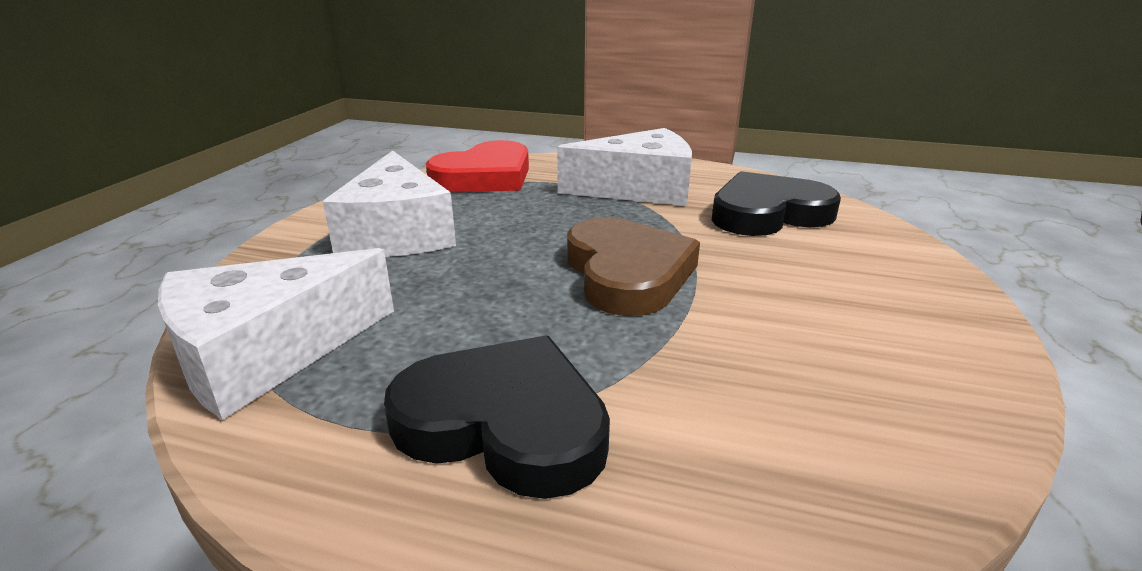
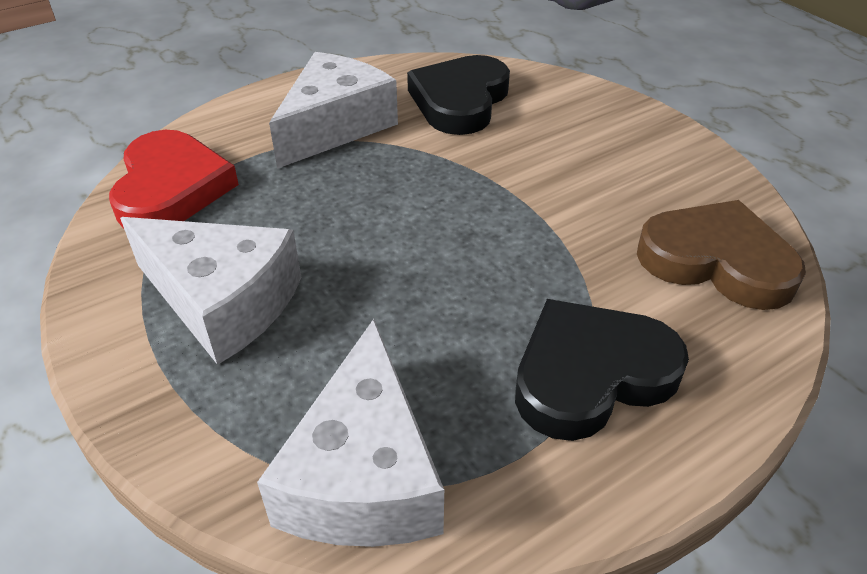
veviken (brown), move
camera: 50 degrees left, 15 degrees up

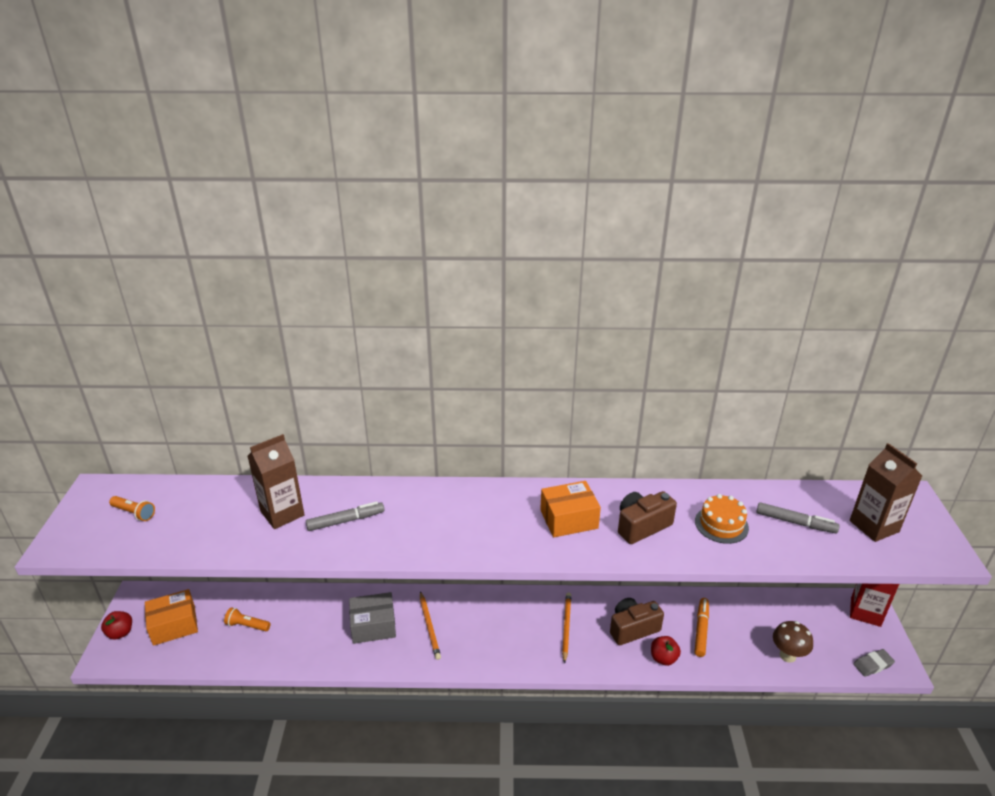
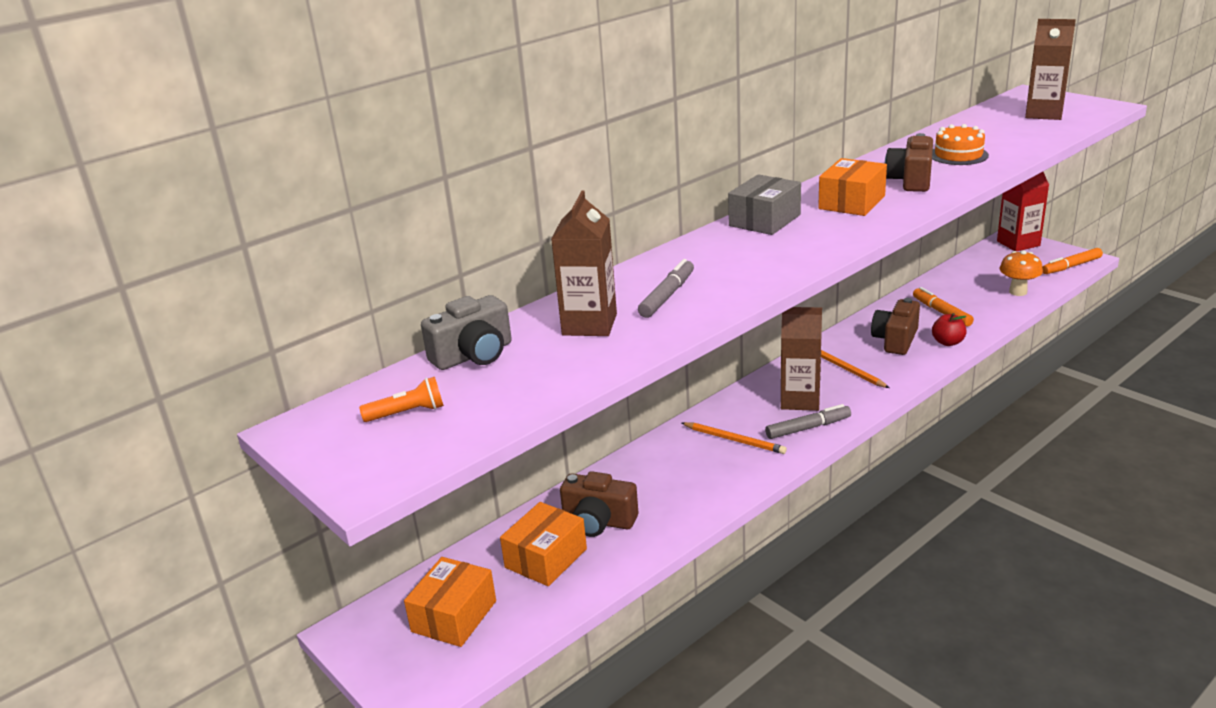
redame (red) (1st from left) → -
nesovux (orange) (2nd from left) → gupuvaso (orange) (2nd from left)
gupuvaso (grey), move
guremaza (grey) (2nd from left), move
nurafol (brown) → nurafol (orange)
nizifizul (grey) → guremaza (orange) (2nd from left)
- → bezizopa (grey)
- → bezizopa (brown) (1st from left)
- → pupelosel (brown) (2nd from left)
camera: 40 degrees left, 5 degrees down

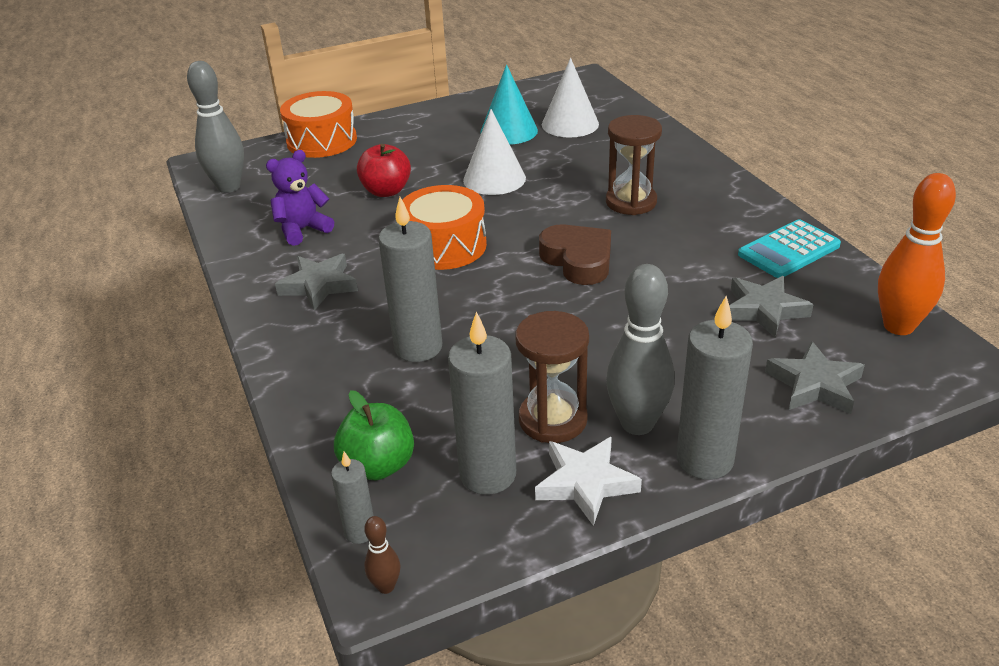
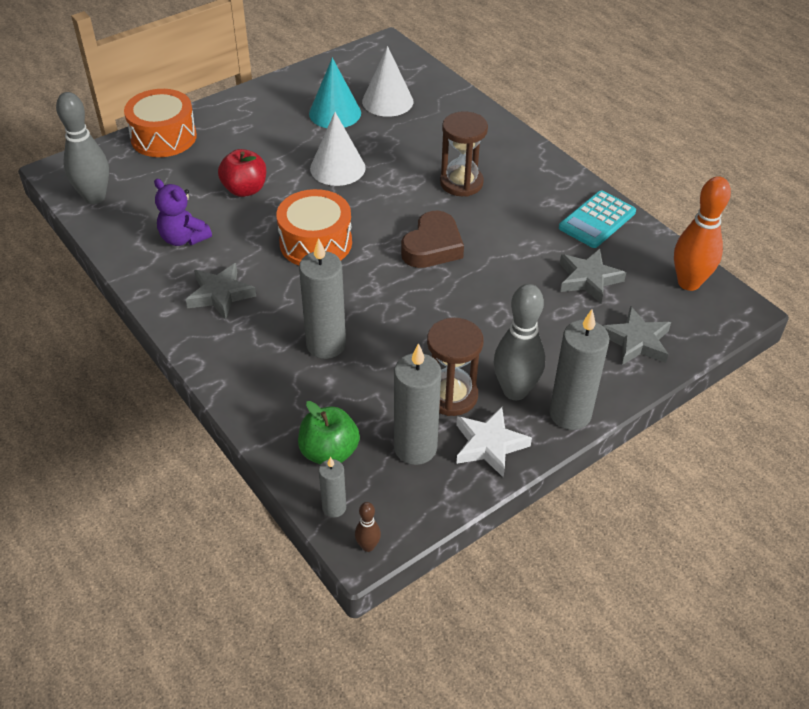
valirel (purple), 90 degrees counterclockwise
veviken (brown), 75 degrees clockwise
camera: 15 degrees left, 10 degrees up

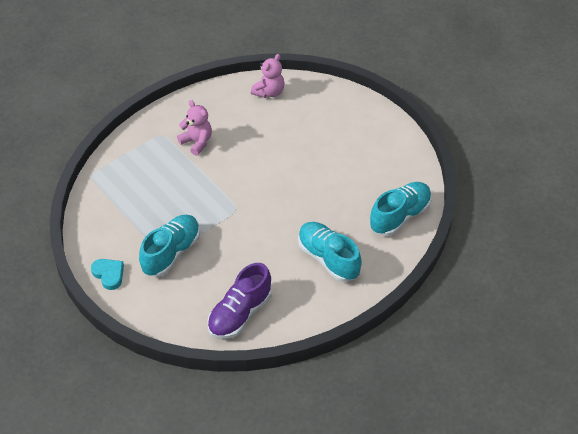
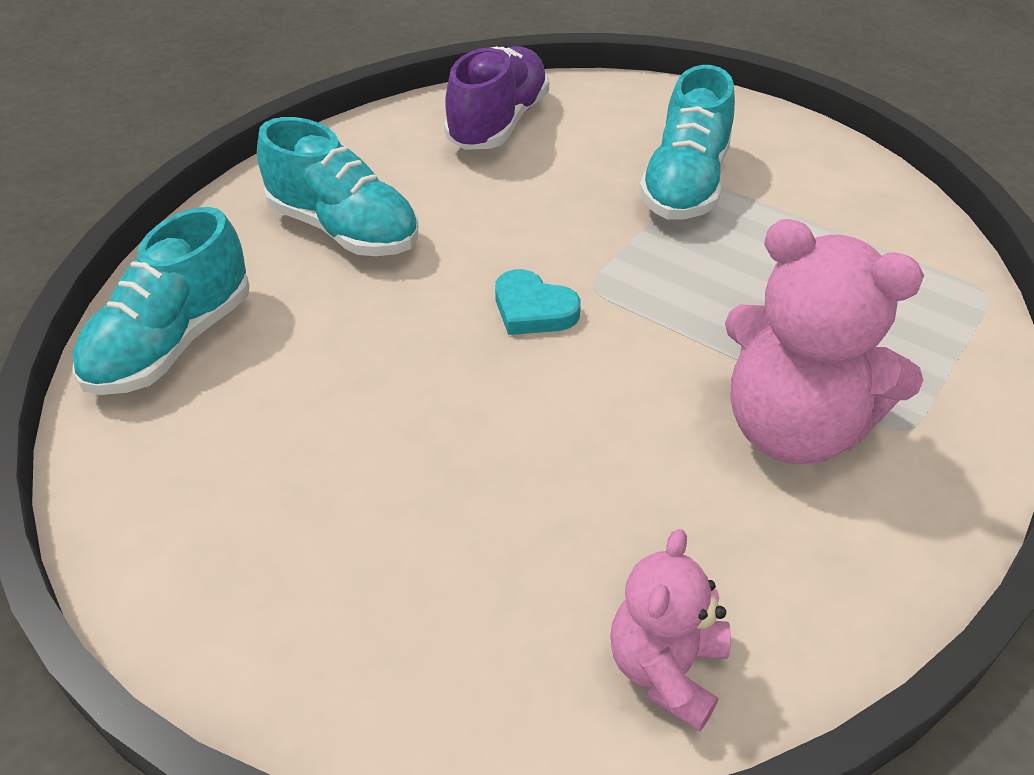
veviken (turquoise), move
valirel (pink) (1st from left in the first image) → valirel (pink) (2nd from left), x1.71
camera: 165 degrees right, 5 degrees down

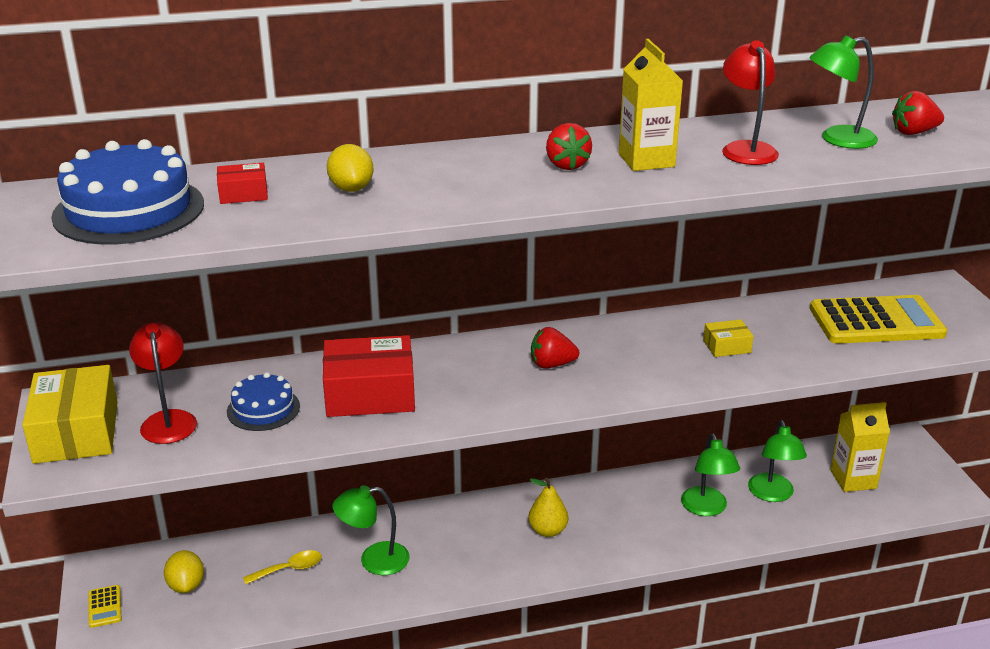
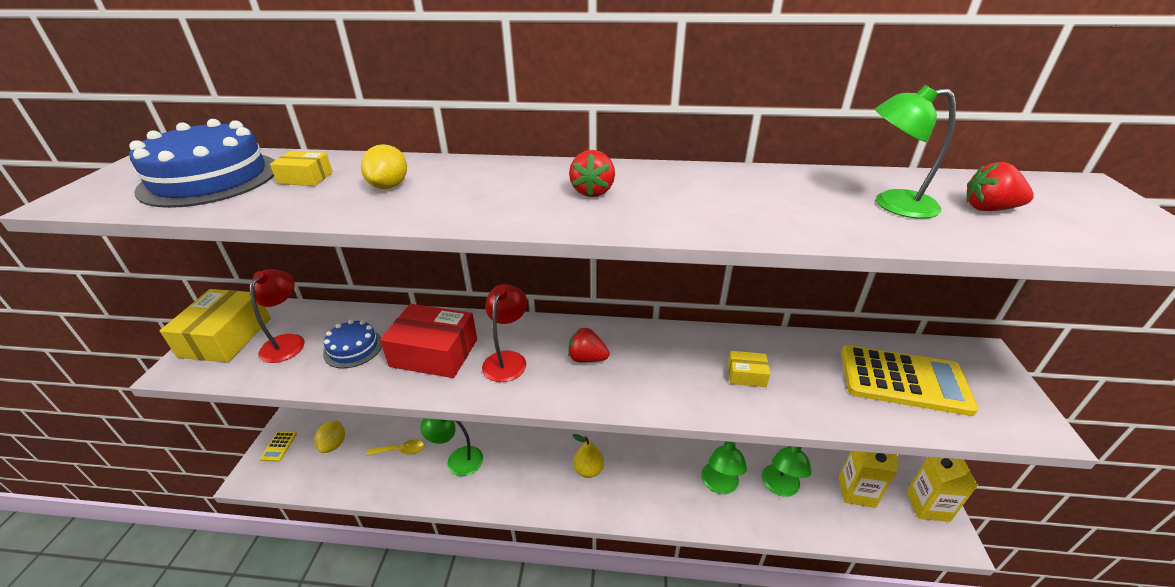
gupuvaso (red) (1st from left) → gupuvaso (yellow) (2nd from left)
pupelosel (yellow) (1st from left in the first image) → pupelosel (yellow) (2nd from left), move
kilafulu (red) (2nd from left), move
camera: 20 degrees right, 5 degrees up

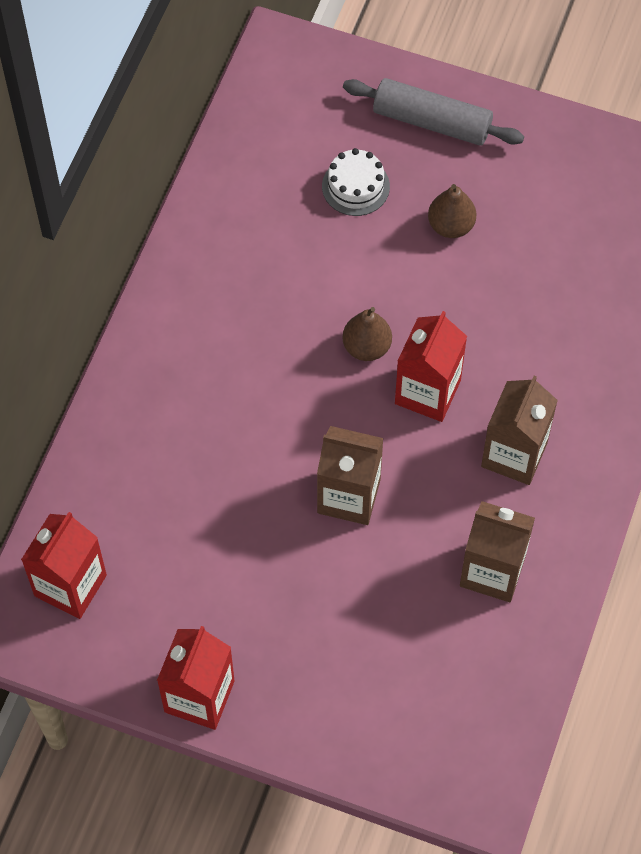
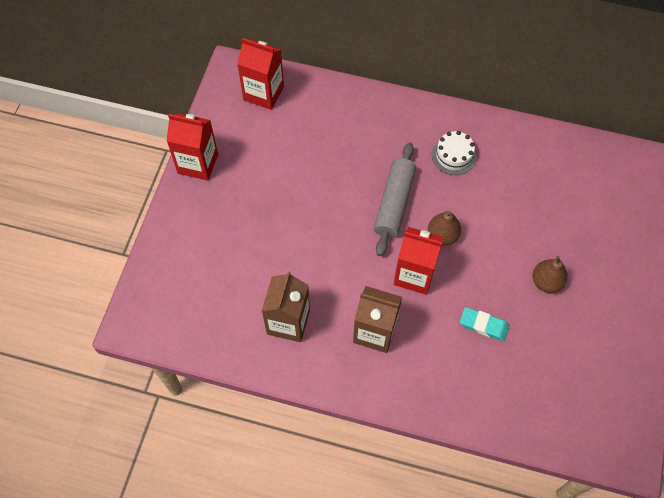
pupelosel (brown) (1st from left) → -
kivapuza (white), move
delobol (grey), move
- → nizifizul (turquoise)
camera: 85 degrees right, 0 degrees up

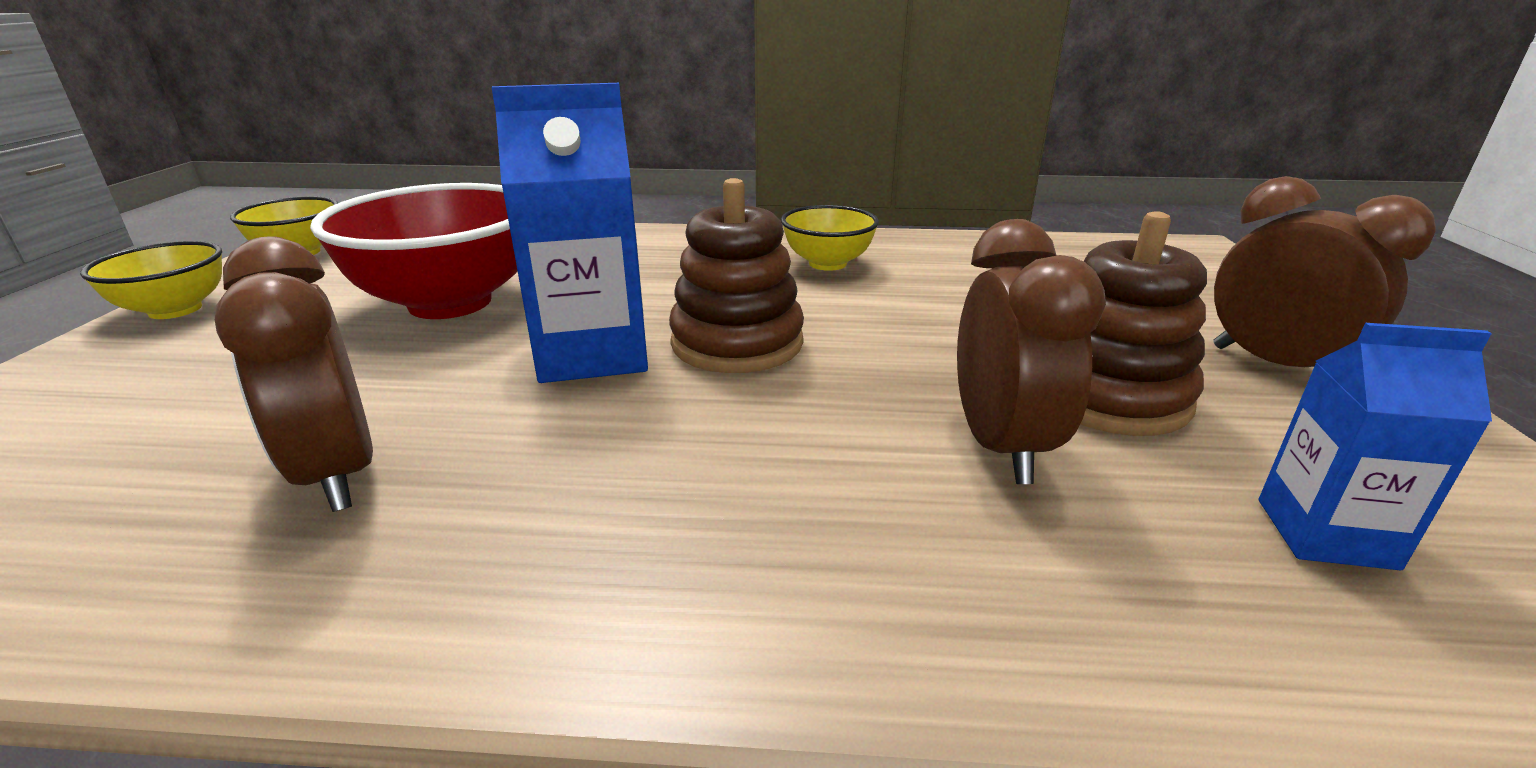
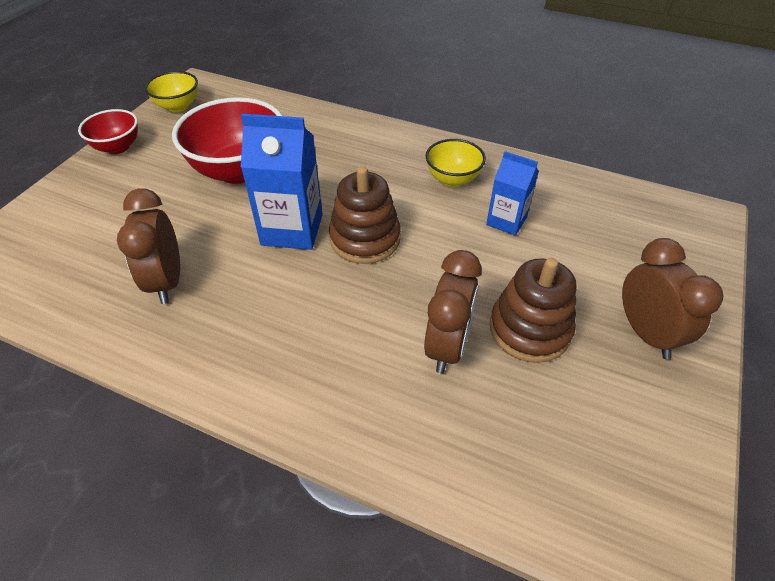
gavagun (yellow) (1st from left) → gavagun (red) (1st from left)
pupelosel (blue) (2nd from left), move
camera: 20 degrees right, 20 degrees up

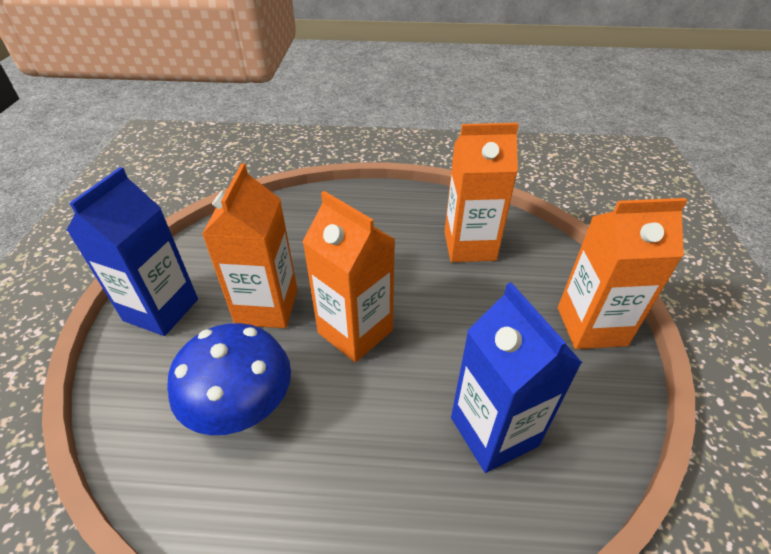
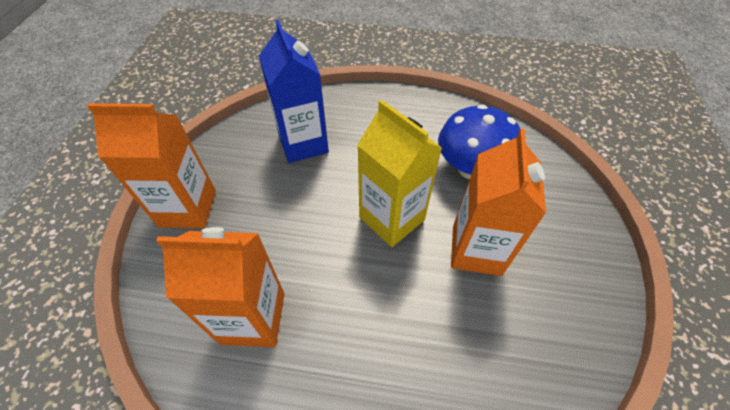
pupelosel (blue) (1st from left) → -
pupelosel (orange) (2nd from left) → pupelosel (yellow)
camera: 175 degrees left, 10 degrees up

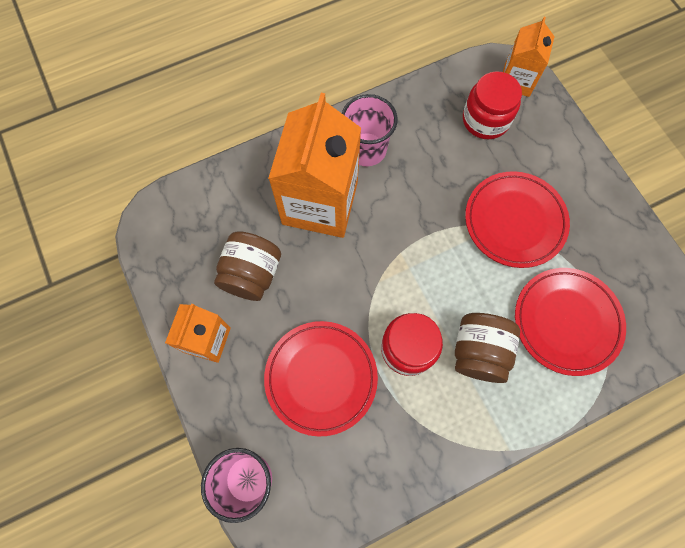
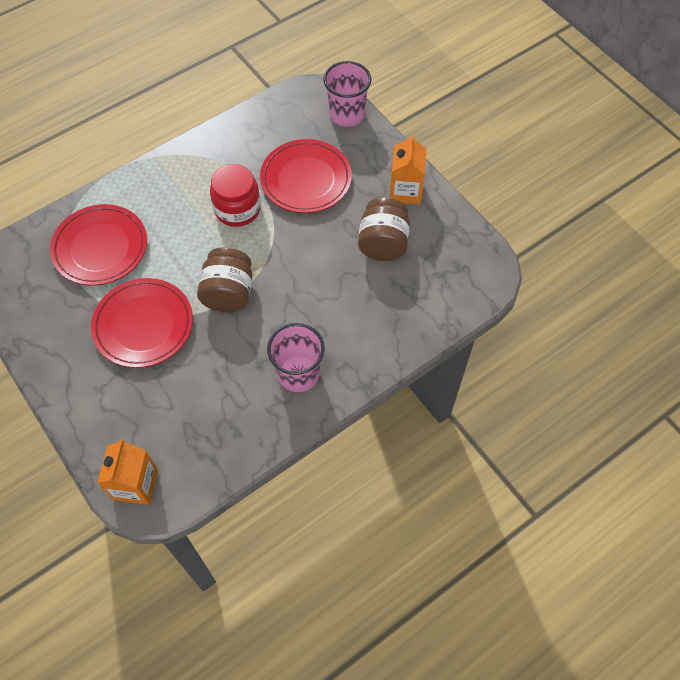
pupelosel (orange) (2nd from left) → -
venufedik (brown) (2nd from left in the first image) → venufedik (brown) (1st from left), move
venufedik (red) (2nd from left) → -
camera: 170 degrees right, 10 degrees down

